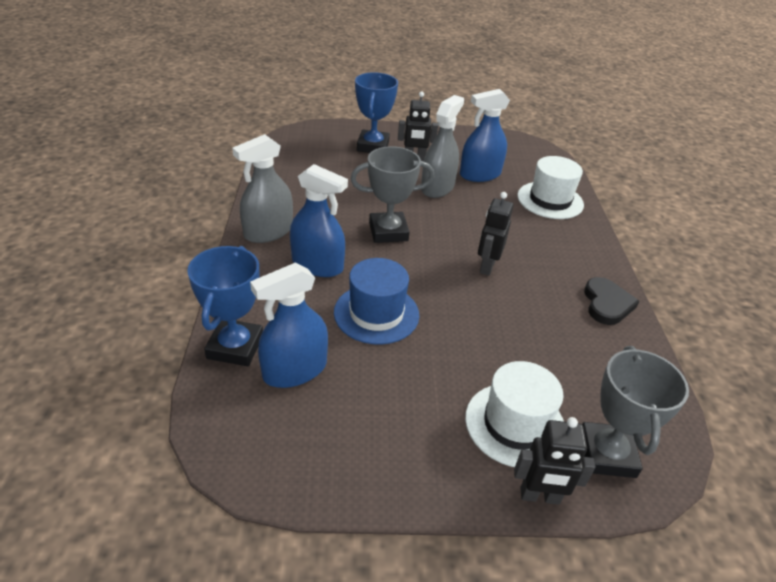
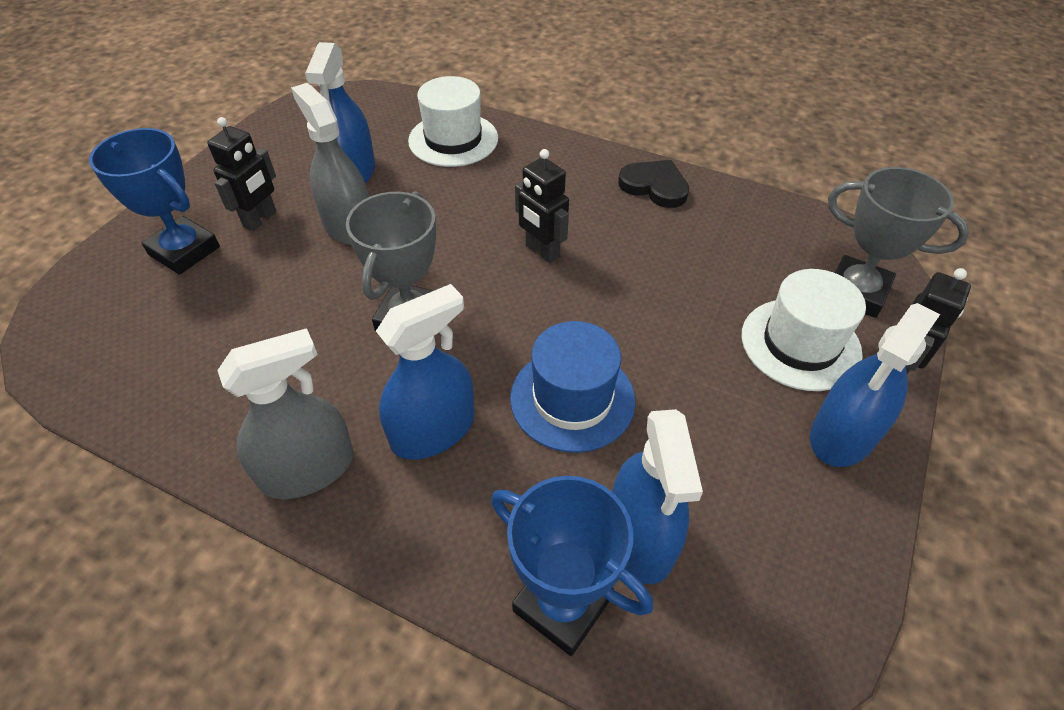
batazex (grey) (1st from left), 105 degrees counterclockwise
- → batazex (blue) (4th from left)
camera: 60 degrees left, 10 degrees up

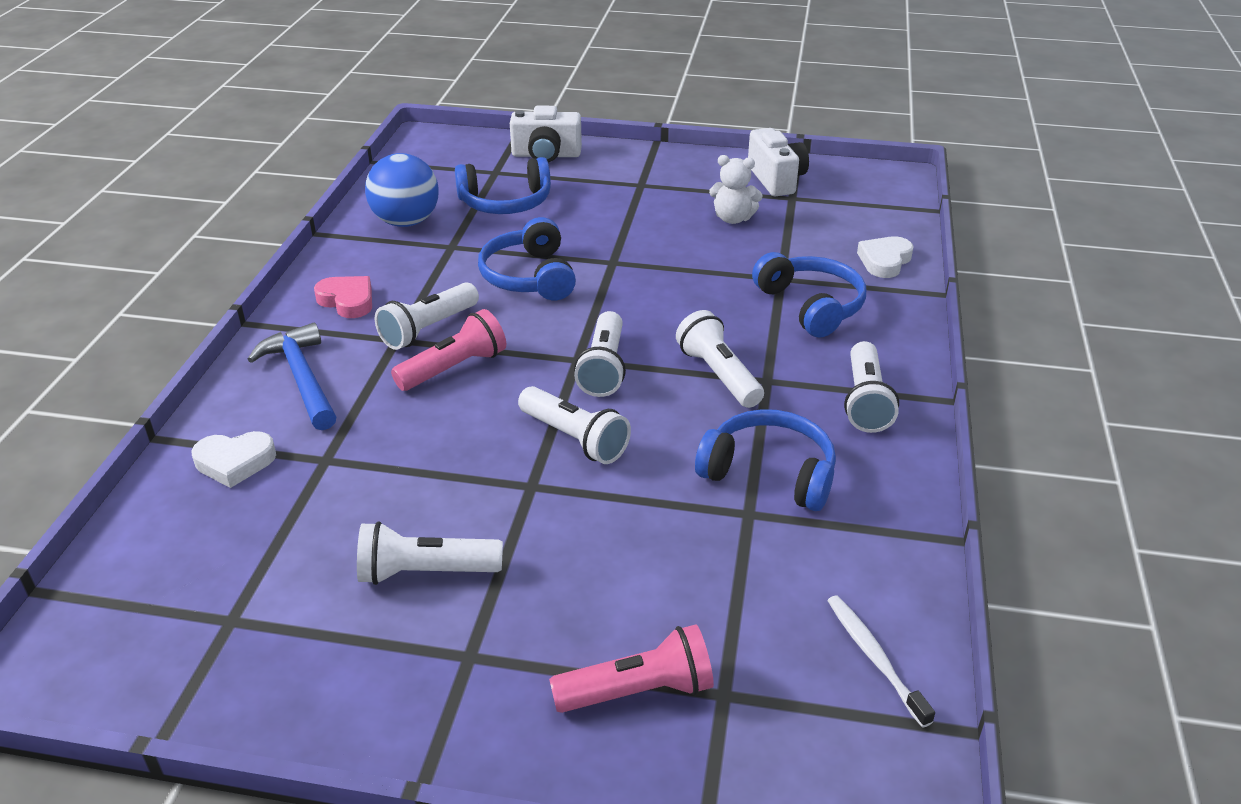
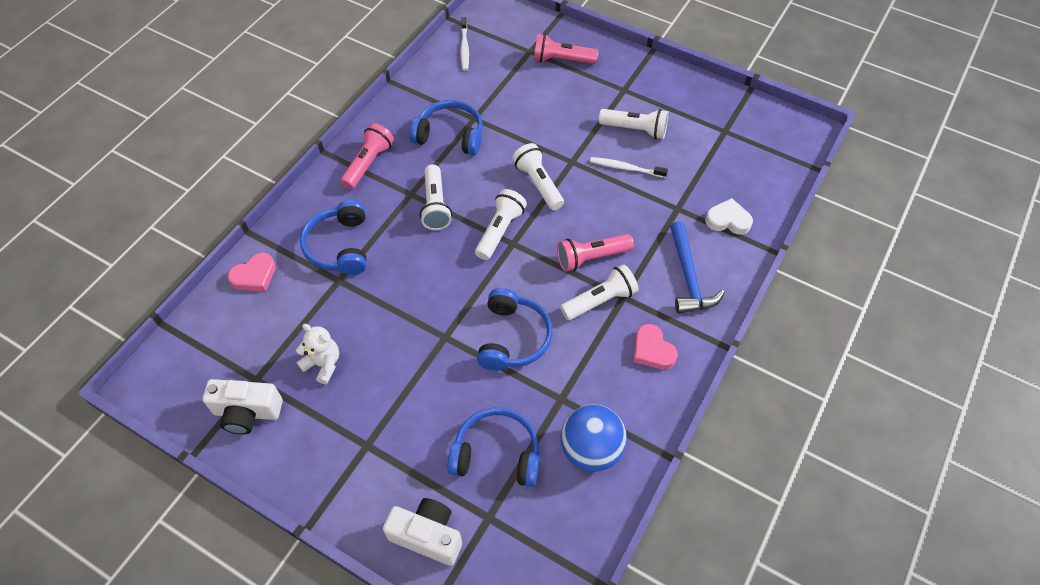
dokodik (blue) (3rd from left in the first image) → dokodik (blue) (2nd from left), 150 degrees clockwise
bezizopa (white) (2nd from left in the first image) → bezizopa (white) (1st from left), 90 degrees counterclockwise
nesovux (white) (6th from left) → nesovux (pink) (1st from left)
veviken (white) (2nd from left) → veviken (pink) (1st from left)
- → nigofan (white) (2nd from left)
camera: 160 degrees left, 20 degrees up

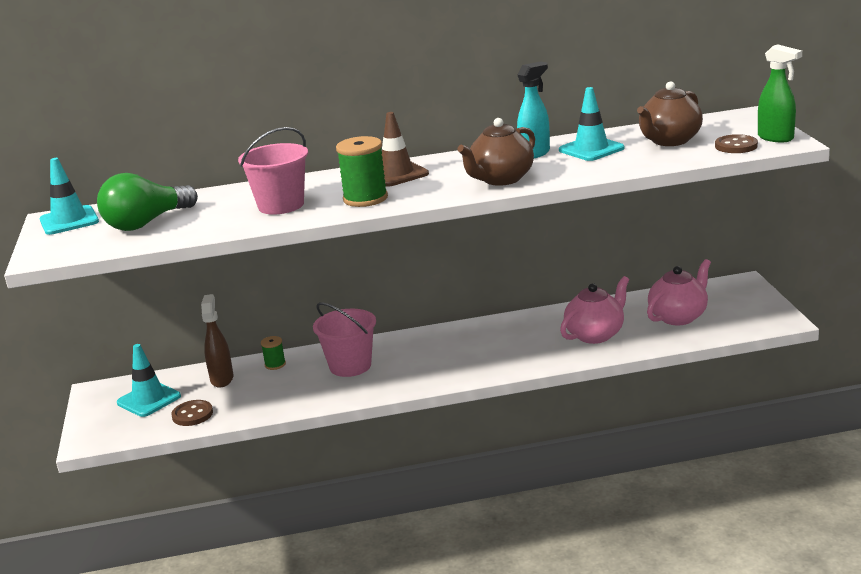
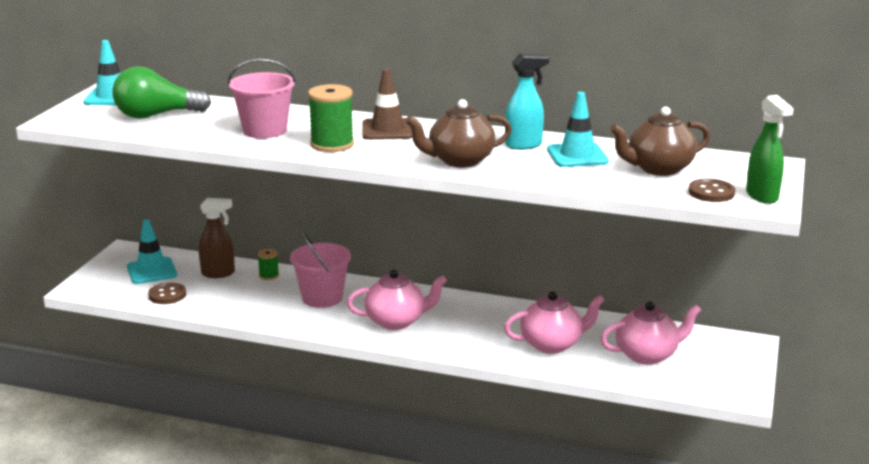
batazex (brown), 60 degrees clockwise
- → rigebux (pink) (1st from left)
camera: 25 degrees right, 0 degrees up

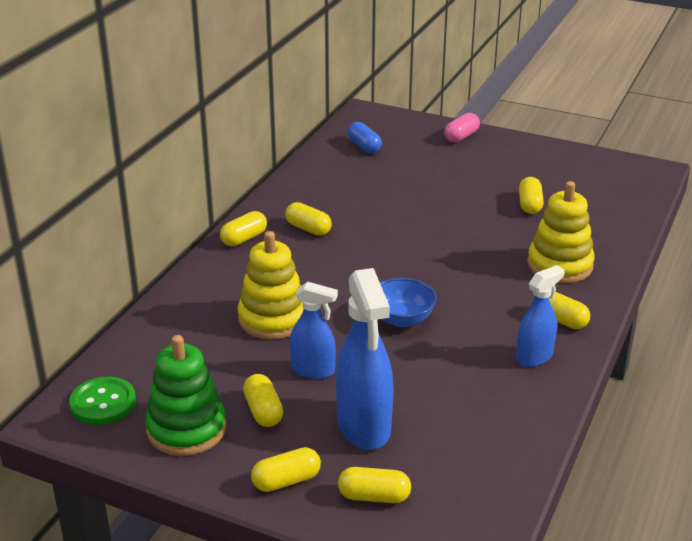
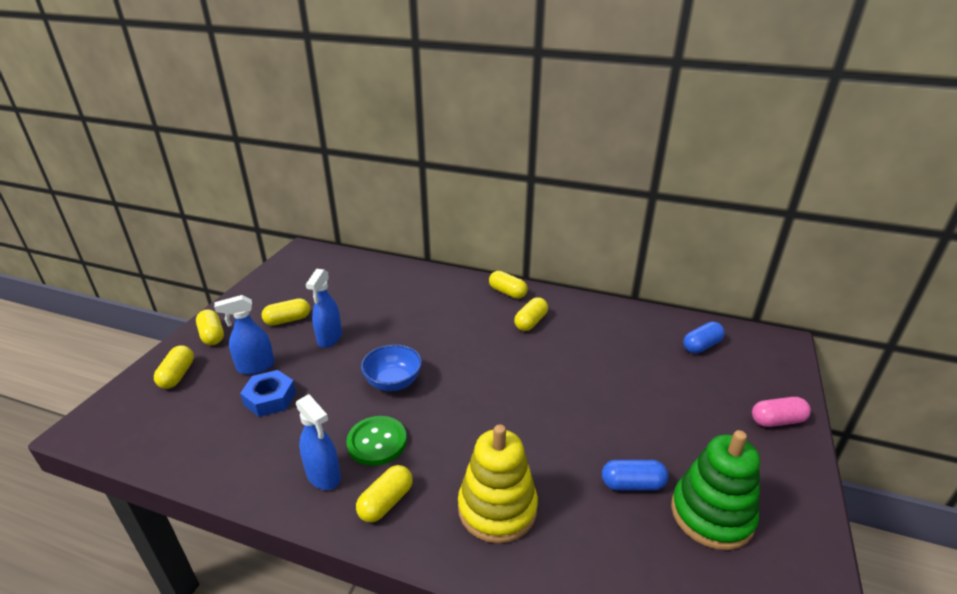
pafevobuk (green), move
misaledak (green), move
misaledak (yellow) (1st from left) → -
batazex (blue) (2nd from left in the first image) → batazex (blue) (1st from left), x0.60
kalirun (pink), 45 degrees counterclockwise
kalirun (yellow) (6th from left) → kalirun (blue) (1st from left)
- → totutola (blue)
camera: 85 degrees right, 0 degrees up

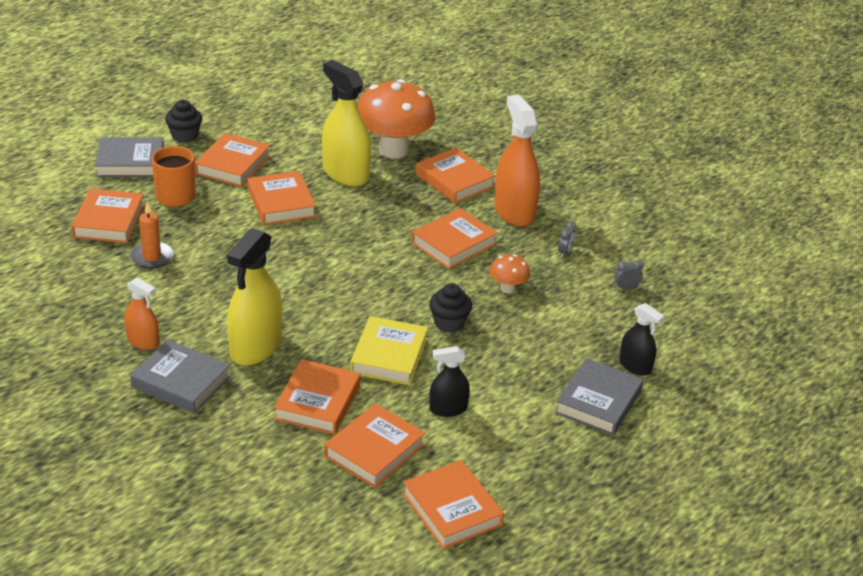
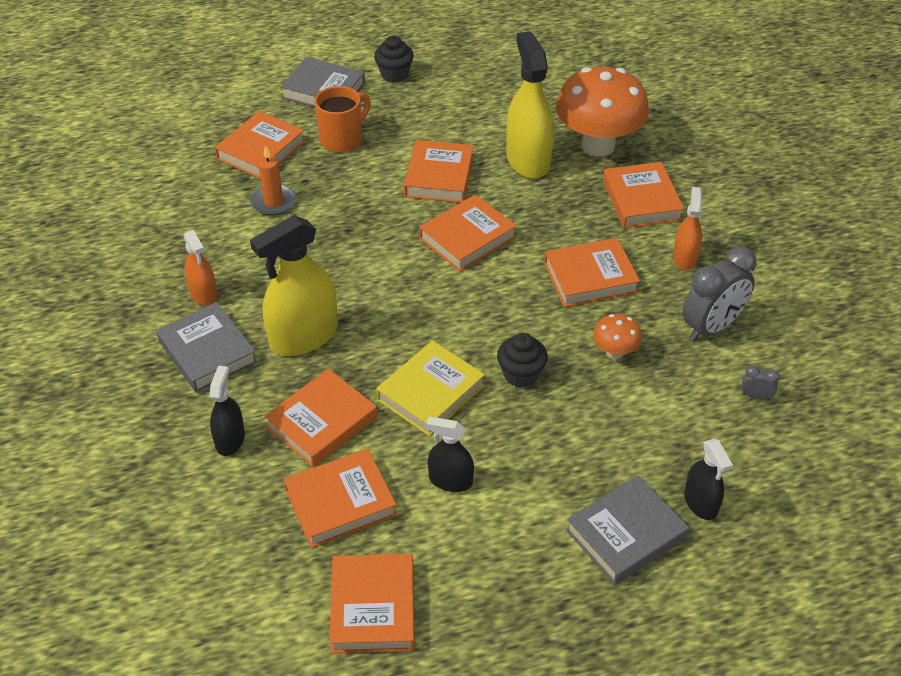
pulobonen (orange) (2nd from left in the first image) → pulobonen (orange) (6th from left), move
batazex (orange) (2nd from left), x0.55
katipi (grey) (1st from left), x2.37
- → batazex (black) (1st from left)
camera: 30 degrees right, 10 degrees up

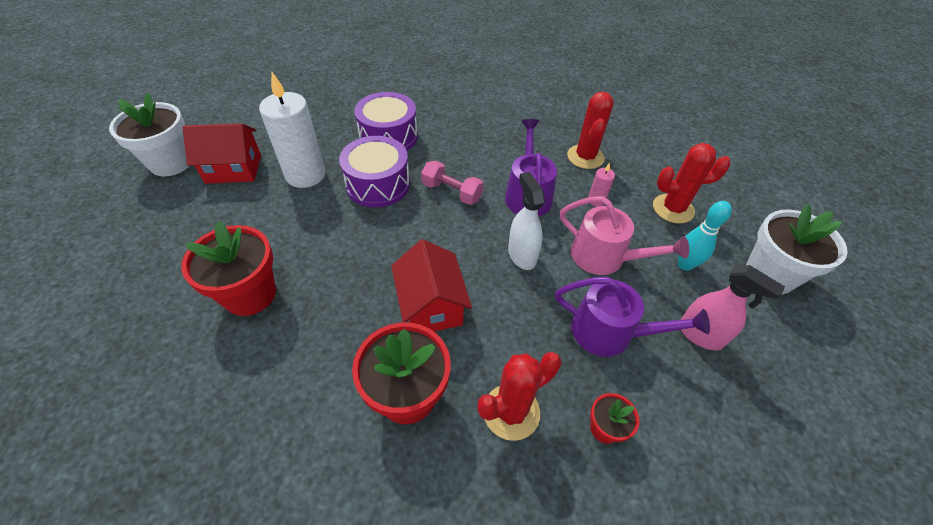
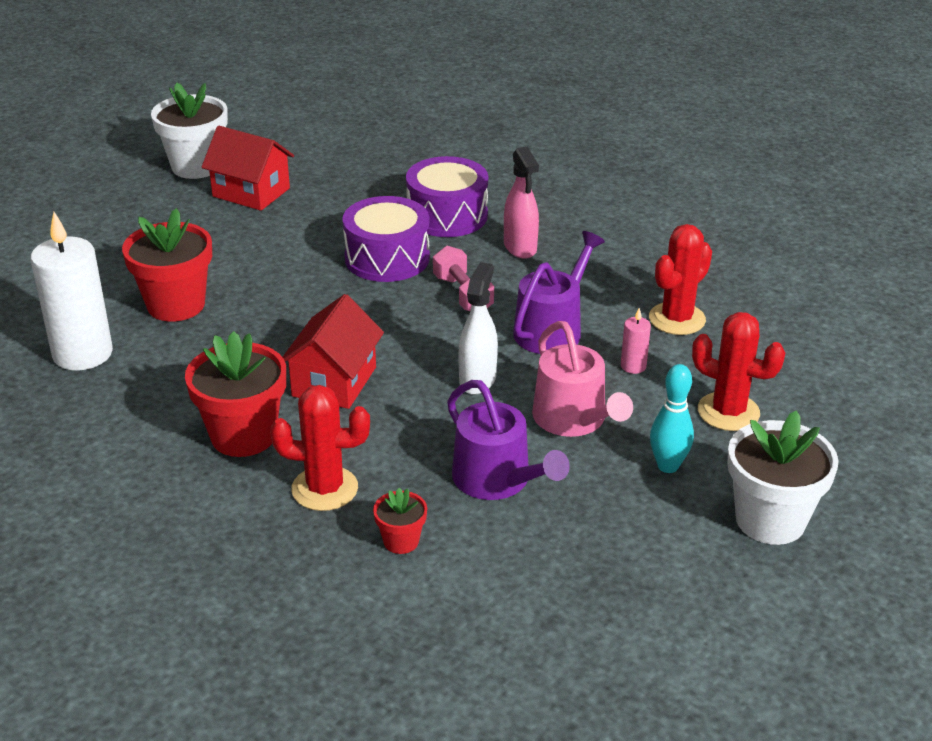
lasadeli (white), move
batazex (pink), move
camera: 35 degrees right, 15 degrees down

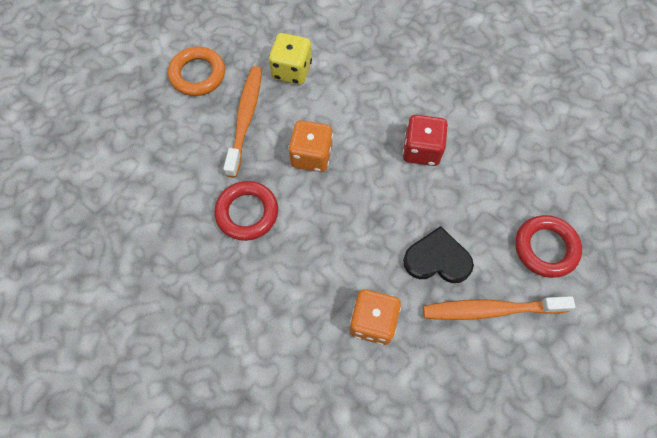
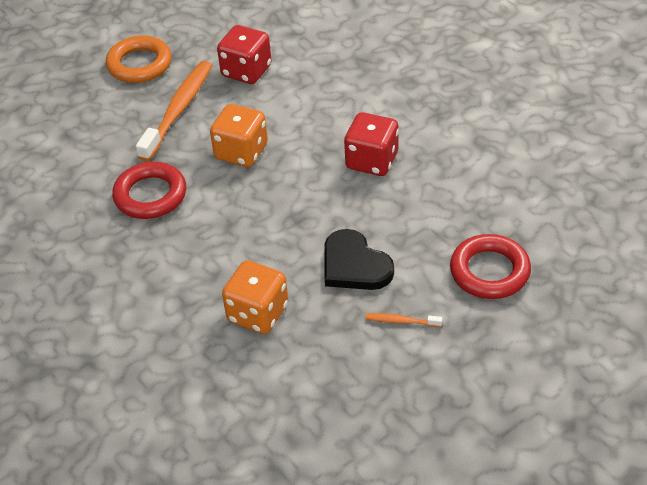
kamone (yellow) → kamone (red) (1st from left)
veviken (black), 150 degrees counterclockwise
nigofan (orange) (2nd from left), x0.43
camera: 15 degrees right, 20 degrees down

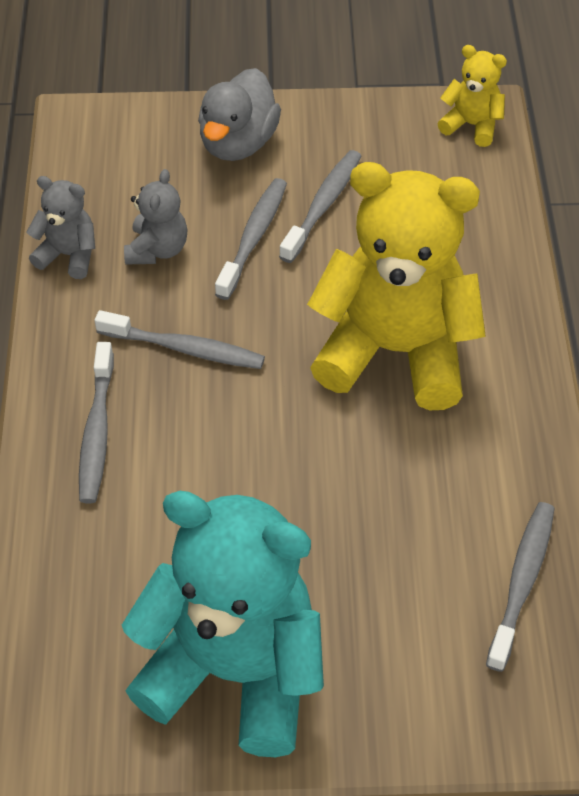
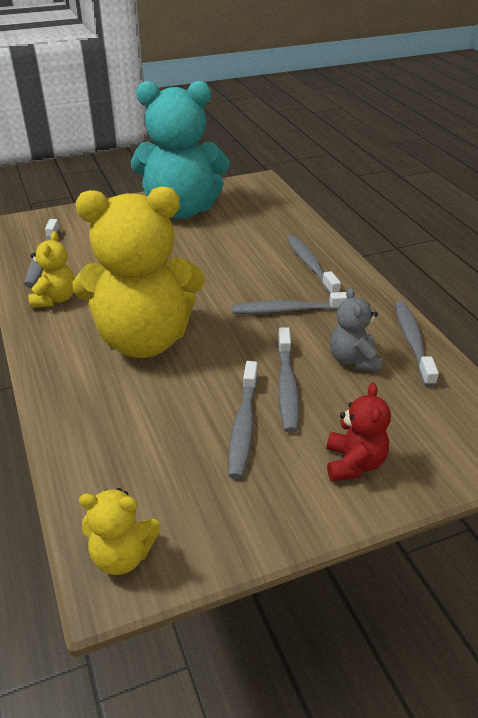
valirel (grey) (1st from left) → nigofan (grey) (6th from left)
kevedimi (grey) → valirel (red)
- → valirel (yellow) (1st from left)
camera: 160 degrees right, 15 degrees down

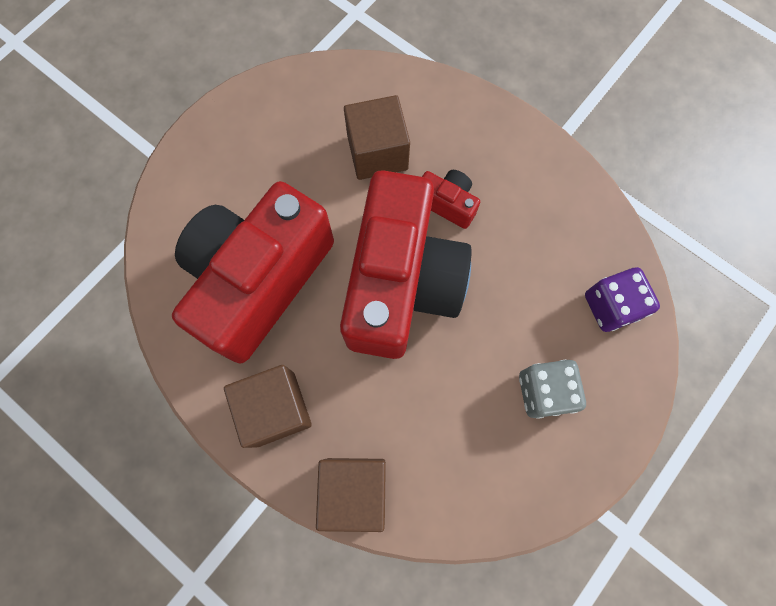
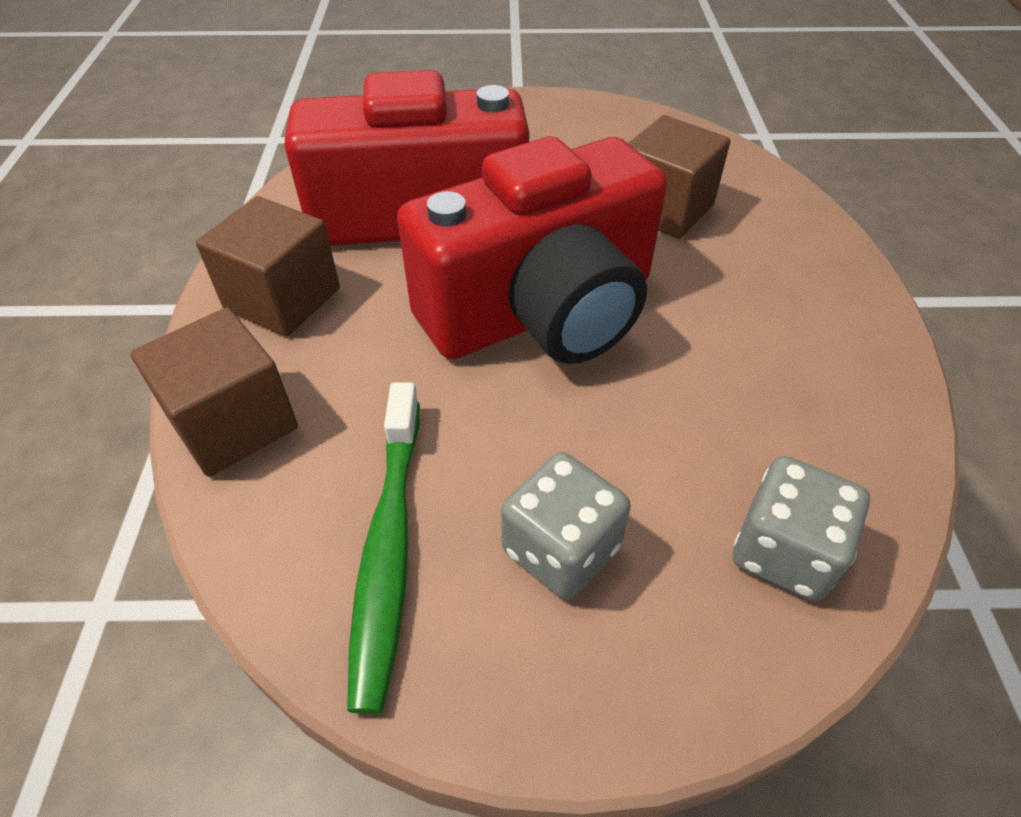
bezizopa (red) (3rd from left) → -
kamone (purple) → kamone (grey) (2nd from left)
- → nigofan (green)
camera: 50 degrees right, 25 degrees down

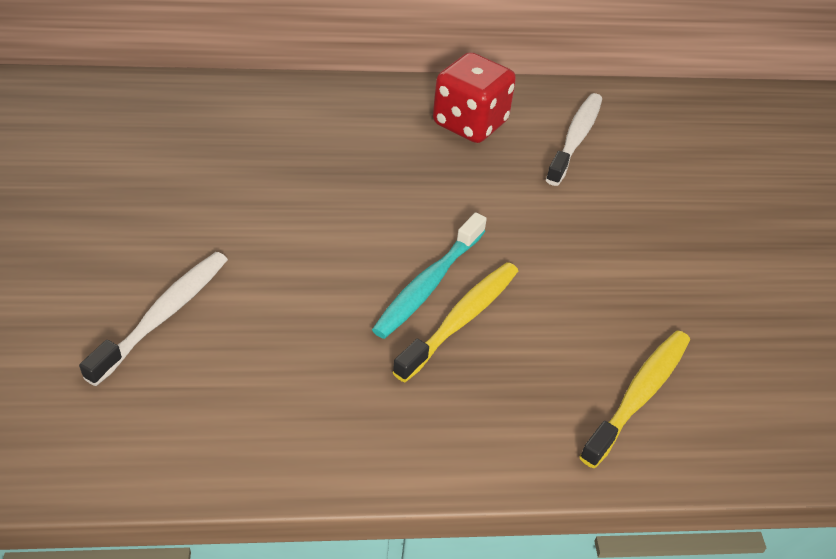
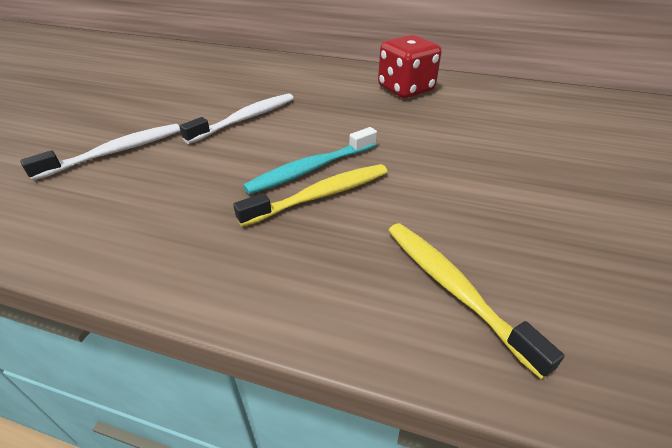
nigofan (white) (2nd from left), move
nigofan (yellow) (2nd from left), 90 degrees counterclockwise
camera: 25 degrees right, 5 degrees down

